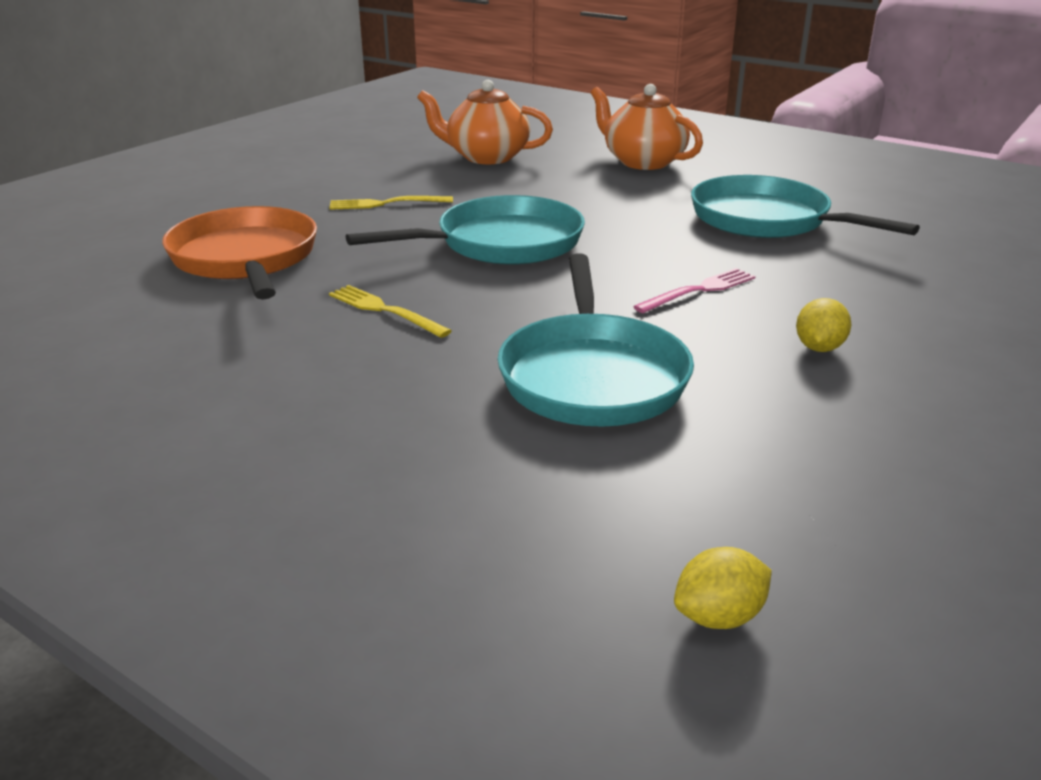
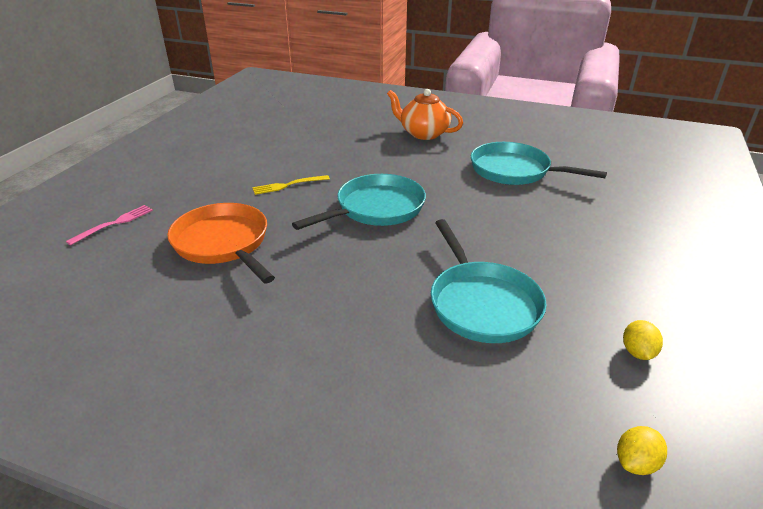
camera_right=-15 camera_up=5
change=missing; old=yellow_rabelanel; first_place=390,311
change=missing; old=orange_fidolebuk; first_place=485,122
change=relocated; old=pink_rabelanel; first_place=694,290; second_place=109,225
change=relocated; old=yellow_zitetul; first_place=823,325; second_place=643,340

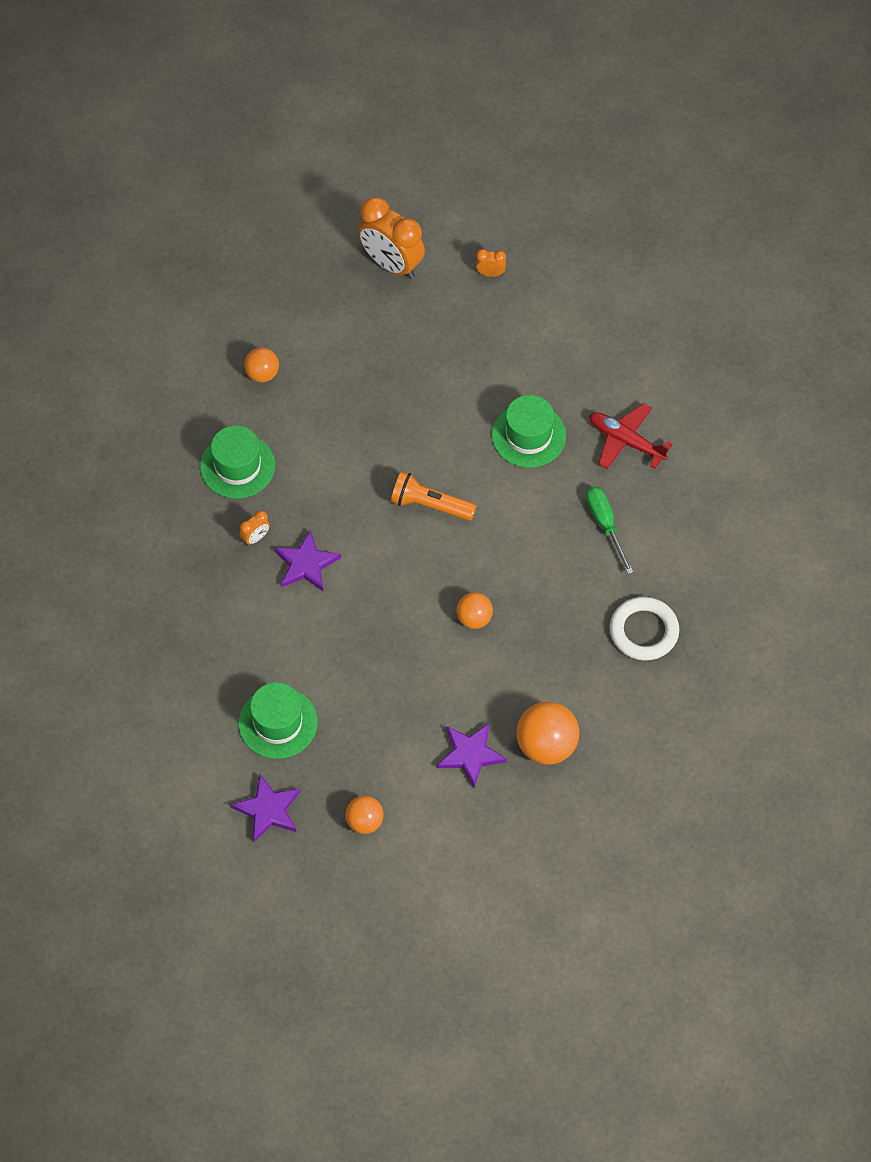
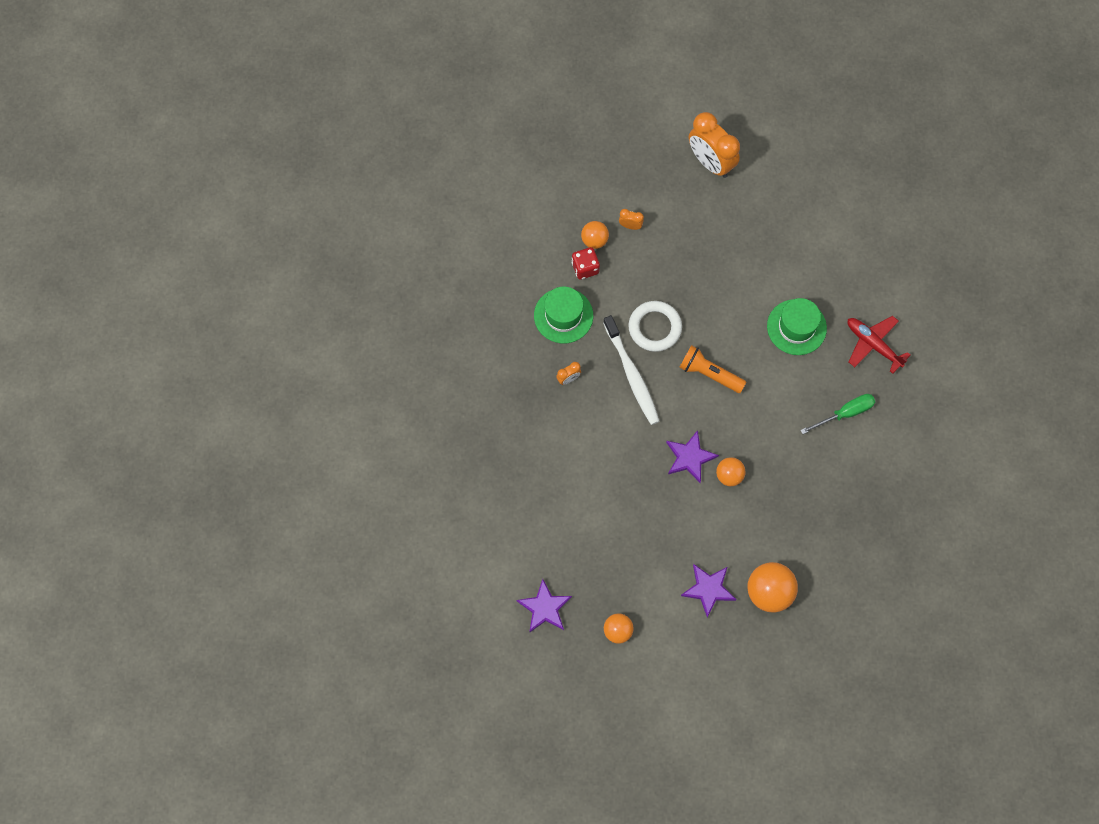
camera_right=10 camera_up=10
change=missing; old=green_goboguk; first_place=278,720
change=relocated; old=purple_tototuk; first_place=307,560; second_place=692,456
change=relocated; old=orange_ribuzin; first_place=491,263; second_place=631,219
change=spun; old=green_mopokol; first_place=609,530; second_place=838,414; degrees=75
change=relocated; old=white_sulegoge; first_place=644,629; second_place=655,326
change=appeared; new=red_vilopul; second_place=586,263
change=appeared; new=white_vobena; second_place=631,370

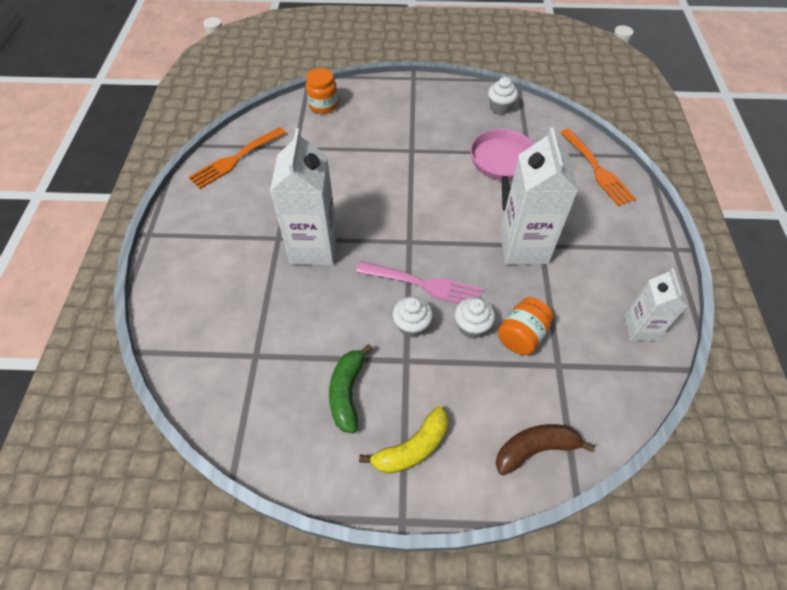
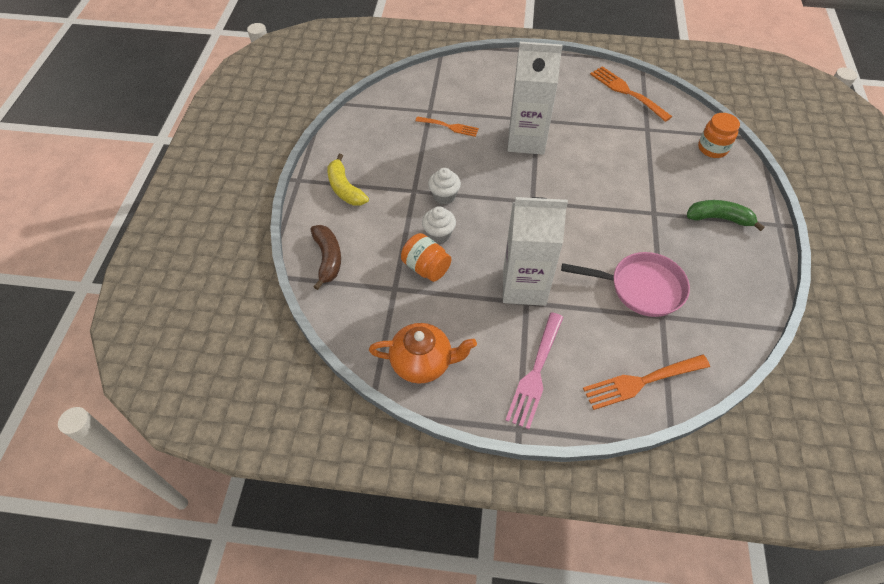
camera_right=95 camera_up=0
change=relocated; old=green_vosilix; first_place=351,389; second_place=726,215
change=relocated; old=pink_rabelanel; first_place=419,282; second_place=535,370
change=missing; old=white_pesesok; first_place=503,96
change=exchanged; old=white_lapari; new=orange_fidolebuk; first_place=655,304; second_place=423,353
change=appeared; new=orange_rabelanel; second_place=447,126

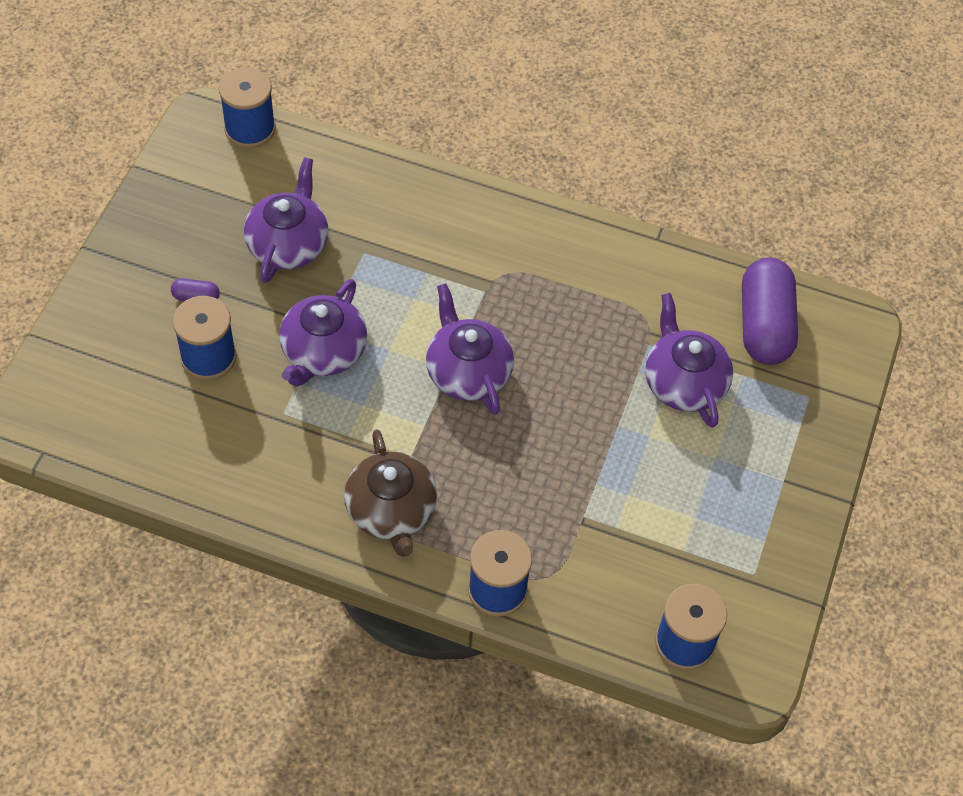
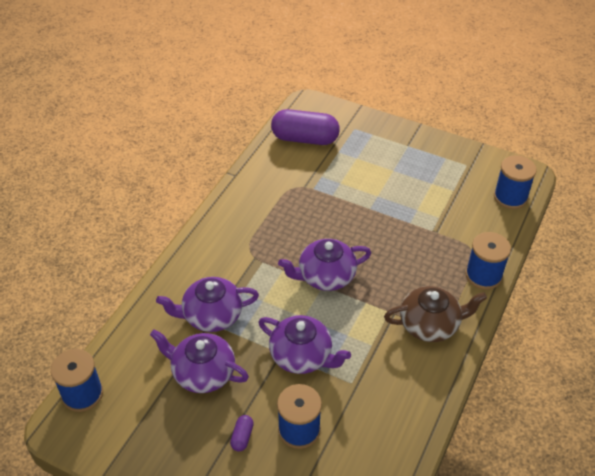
camera_right=-80 camera_up=-10
change=relocated; old=purple_fidolebuk; first_place=689,360; second_place=207,304

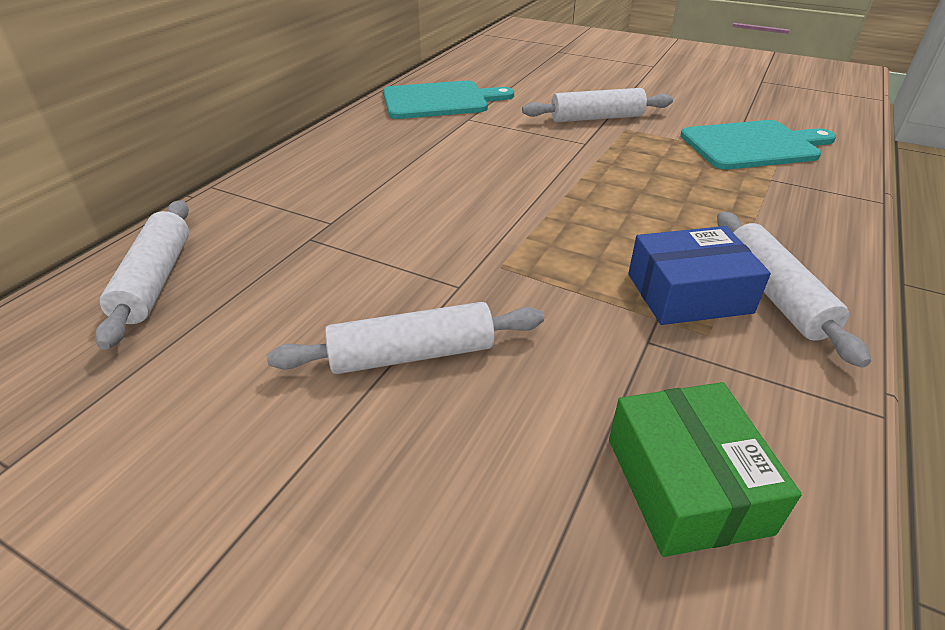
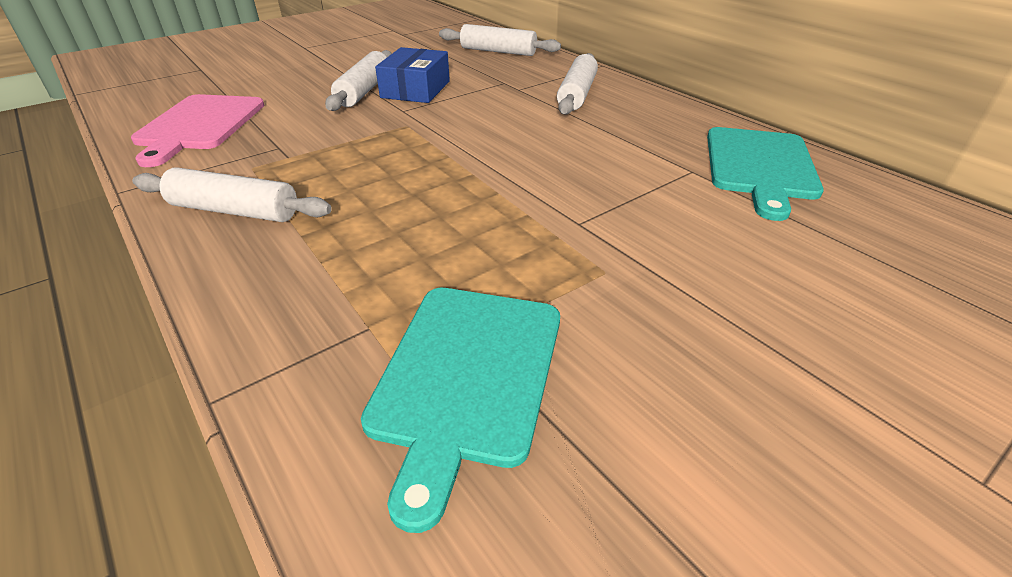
camera_right=115 camera_up=0
change=relocated; old=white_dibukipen; first_place=597,105; second_place=577,84
change=exchanged; old=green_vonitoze; new=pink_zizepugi; first_place=705,469; second_place=197,130
change=relocated; old=blue_vonitoze; first_place=699,275; second_place=412,75

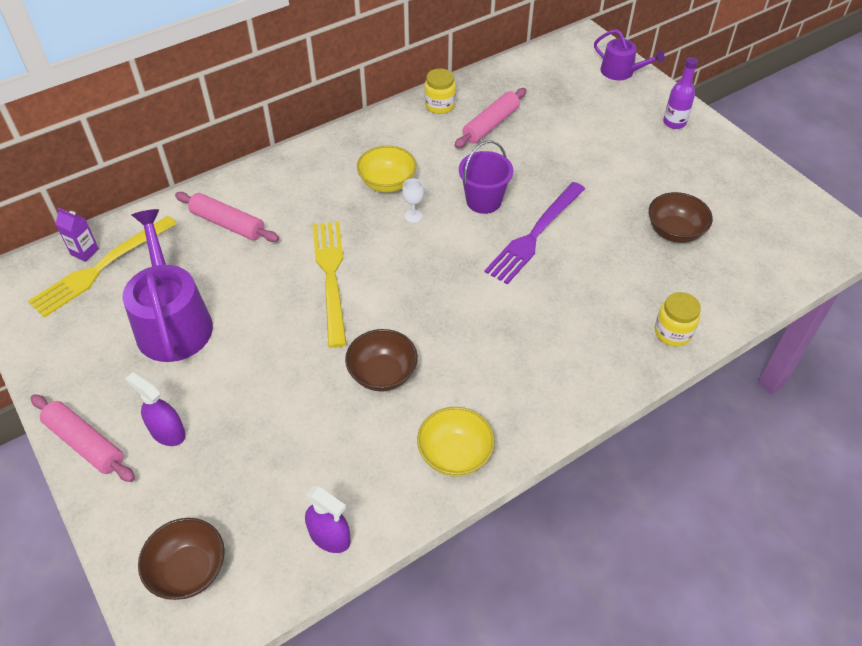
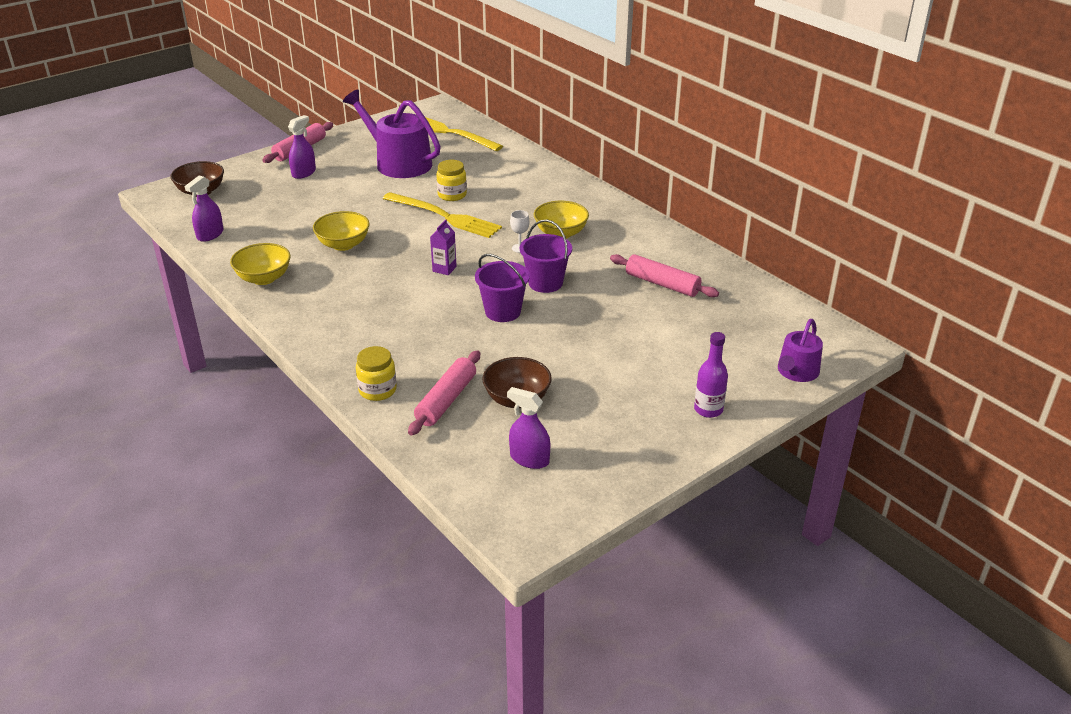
camera_right=85 camera_up=-15
change=relocated; old=purple_lapari; first_place=77,235; second_place=443,247
change=spun; old=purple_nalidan; first_place=168,285; second_place=392,134; degrees=-120
change=relocated; old=pink_dibukipen; first_place=227,217; second_place=444,393
change=spun; old=yellow_rabelanel; first_place=330,285; second_place=442,215; degrees=45
change=colour; old=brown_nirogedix; new=yellow_nirogedix; first_place=381,360; second_place=341,231
change=relocated; old=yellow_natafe; first_place=440,91; second_place=451,180
change=exchanged; old=purple_rabelanel; new=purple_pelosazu; first_place=534,233; second_place=502,288
change=appeared; new=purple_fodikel; second_place=528,428

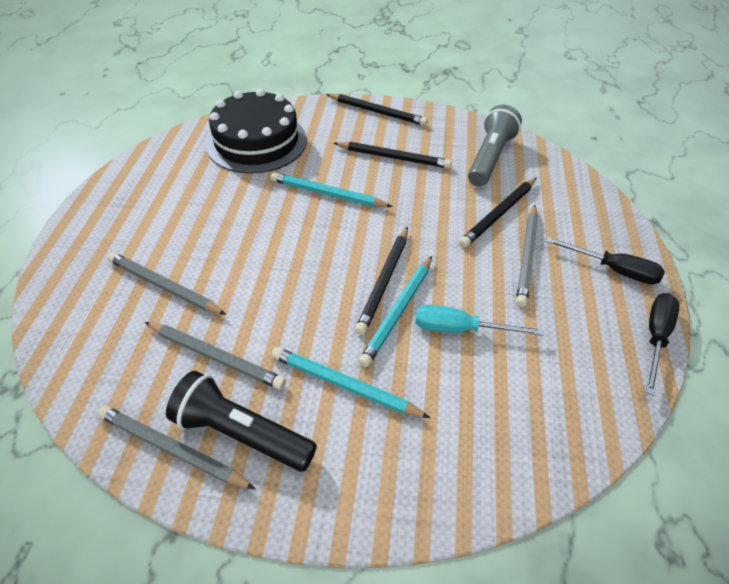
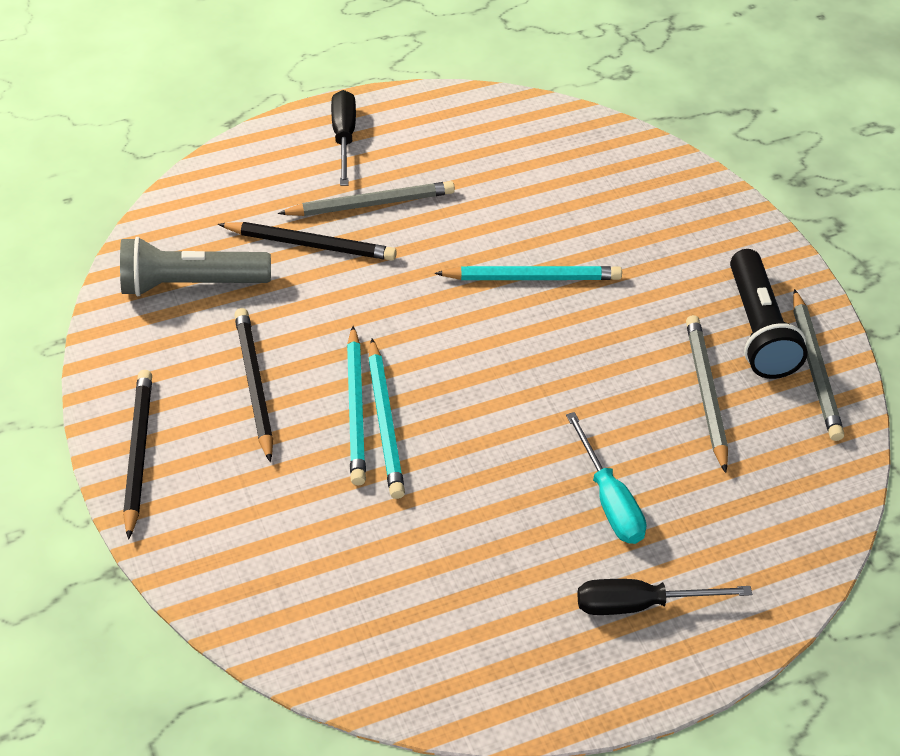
camera_right=-120 camera_up=0
change=missing; old=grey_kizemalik; first_place=167,283
change=missing; old=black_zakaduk; first_place=256,131
change=relocated; old=turquoise_kizemalik; first_place=350,382; second_place=356,406
change=missing; old=black_kizemalik; first_place=381,280
change=relocated; old=turquoise_mopokol; first_place=479,320; second_place=606,478
change=relocated; old=black_mopokol; first_place=662,344; second_place=664,597

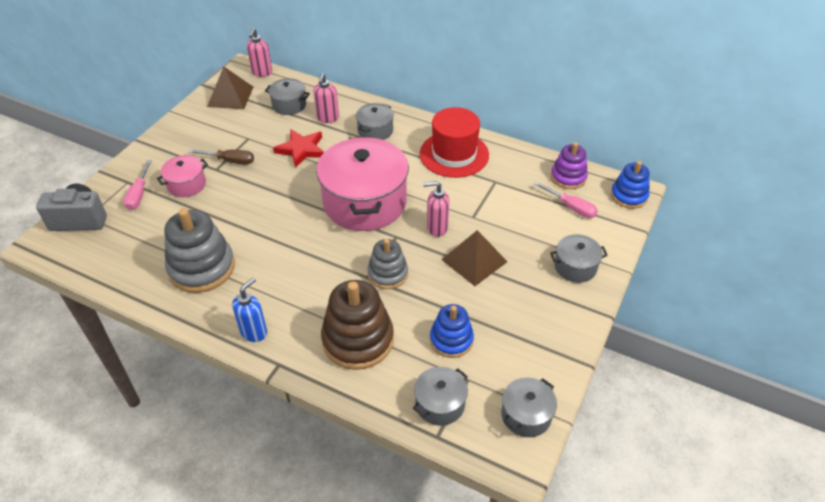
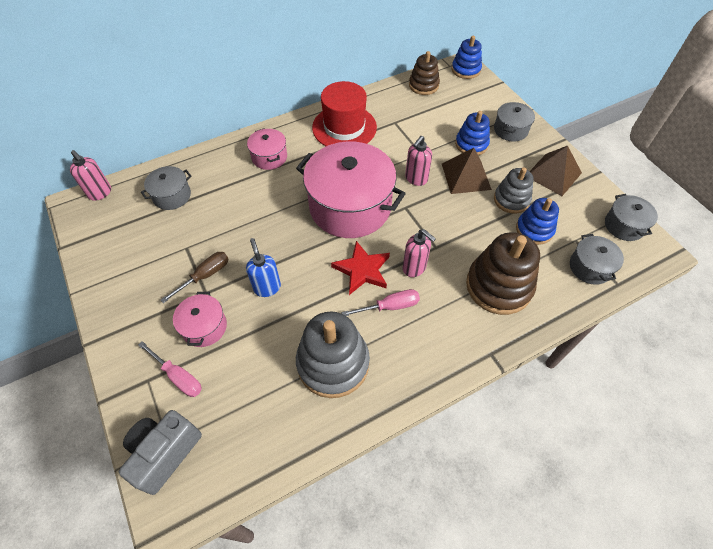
camera_right=-55 camera_up=10
change=relocated; old=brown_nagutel; first_place=230,88; second_place=555,171
change=relocated; old=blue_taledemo; first_place=249,309; second_place=263,267
change=relocated; old=red_tototuk; first_place=298,148; second_place=360,268
change=relocated; old=pink_taledemo; first_place=326,98; second_place=419,253
change=colour; old=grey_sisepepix; new=pink_sisepepix; first_place=375,121; second_place=267,149
change=relocated; old=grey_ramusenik; first_place=387,264; second_place=514,190
change=relocated; old=pink_mopokol; first_place=566,200; second_place=381,302
change=colour; old=purple_ramusenik; new=brown_ramusenik; first_place=569,165; second_place=424,73
change=appeared; new=blue_ramusenik; second_place=472,133

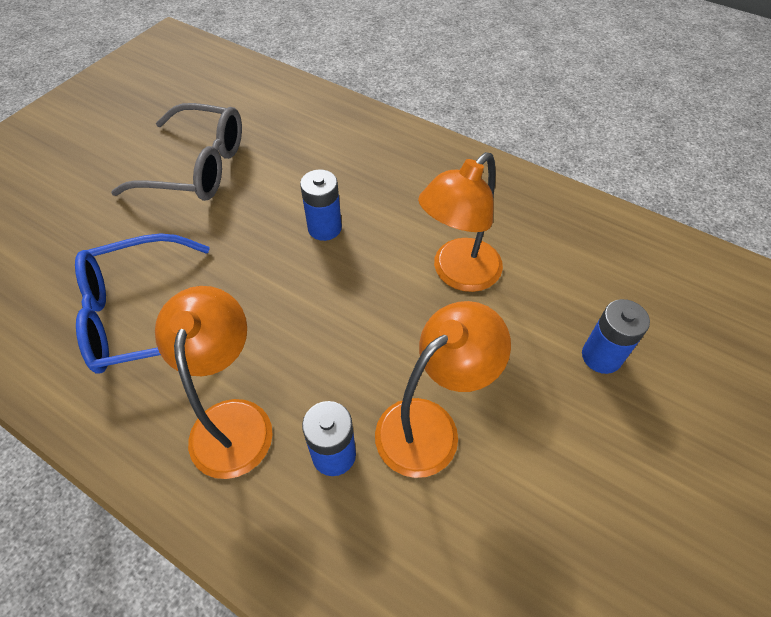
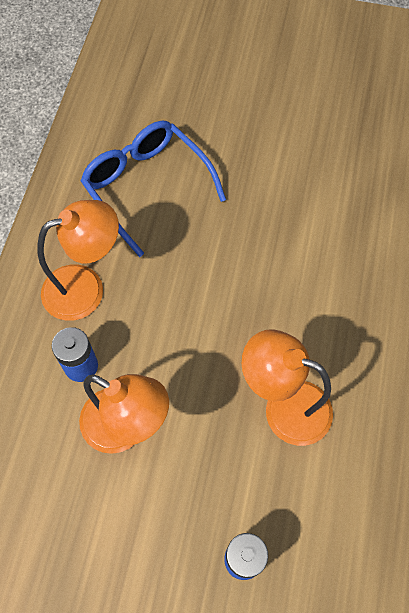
camera_right=70 camera_up=10
change=missing; old=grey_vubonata; first_place=176,152
change=missing; old=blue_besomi; first_place=321,205

